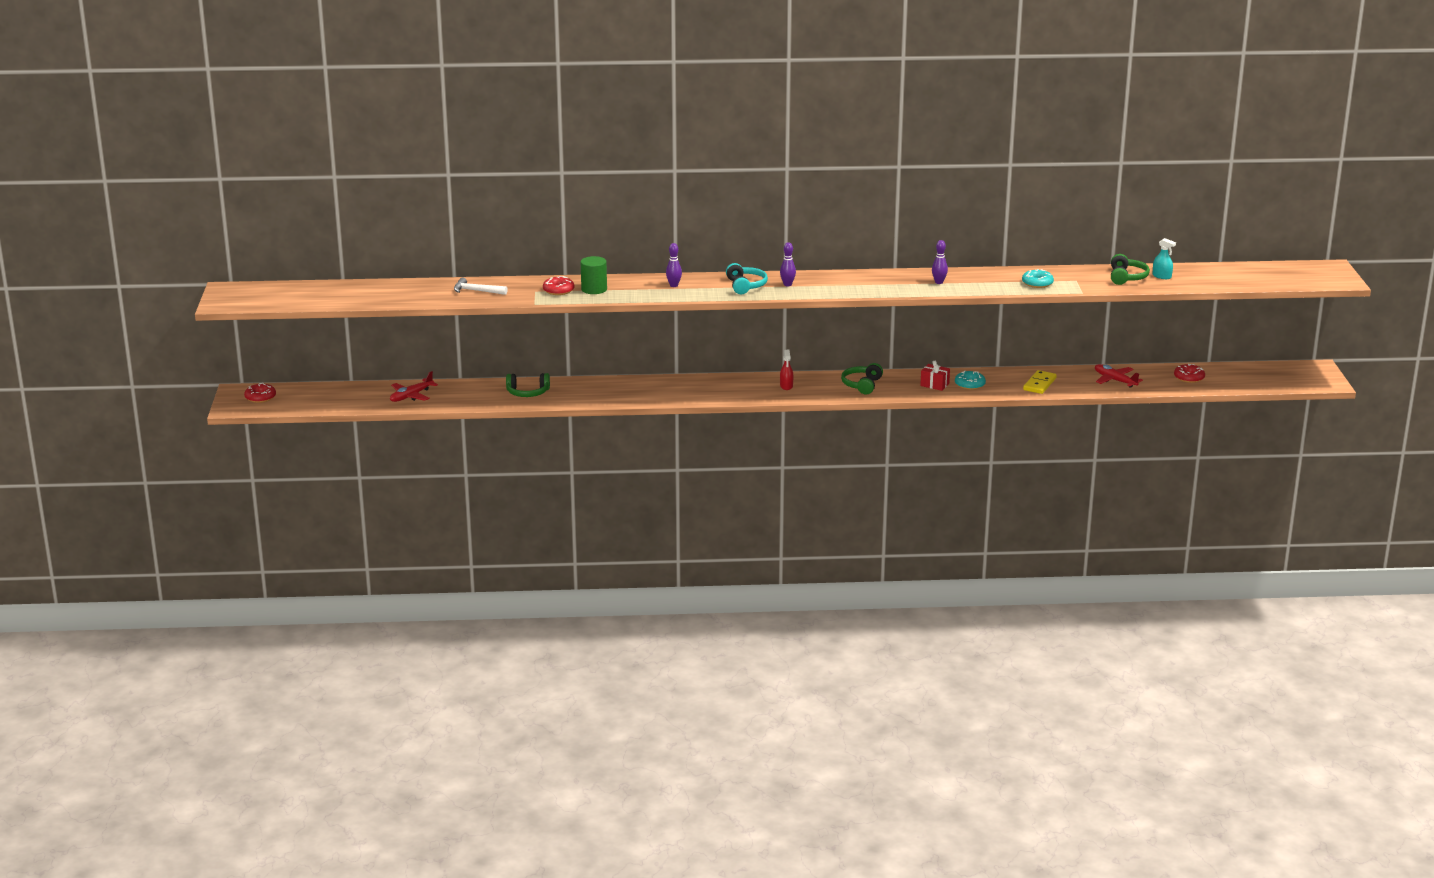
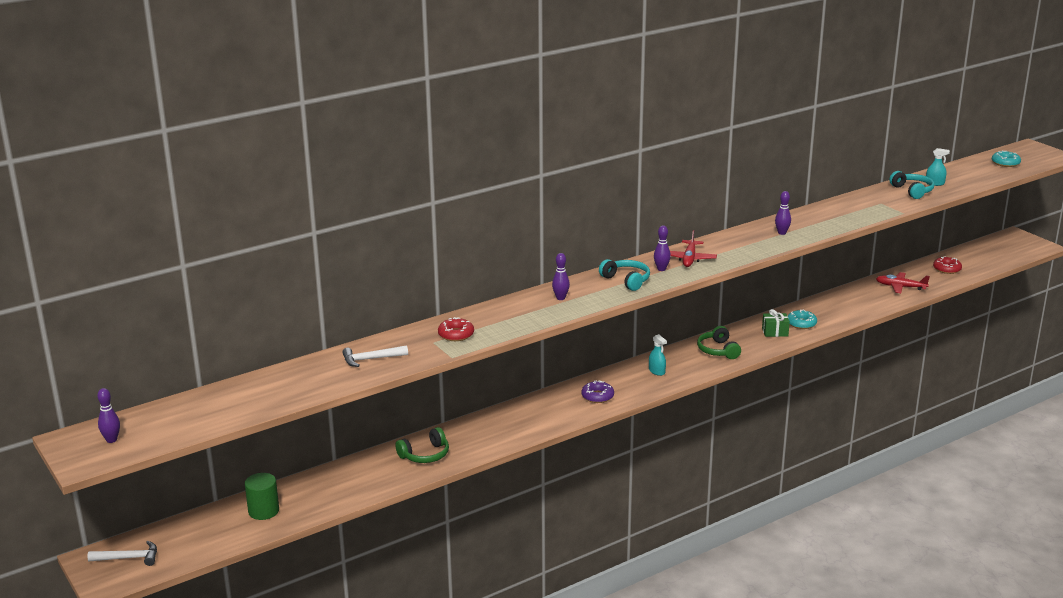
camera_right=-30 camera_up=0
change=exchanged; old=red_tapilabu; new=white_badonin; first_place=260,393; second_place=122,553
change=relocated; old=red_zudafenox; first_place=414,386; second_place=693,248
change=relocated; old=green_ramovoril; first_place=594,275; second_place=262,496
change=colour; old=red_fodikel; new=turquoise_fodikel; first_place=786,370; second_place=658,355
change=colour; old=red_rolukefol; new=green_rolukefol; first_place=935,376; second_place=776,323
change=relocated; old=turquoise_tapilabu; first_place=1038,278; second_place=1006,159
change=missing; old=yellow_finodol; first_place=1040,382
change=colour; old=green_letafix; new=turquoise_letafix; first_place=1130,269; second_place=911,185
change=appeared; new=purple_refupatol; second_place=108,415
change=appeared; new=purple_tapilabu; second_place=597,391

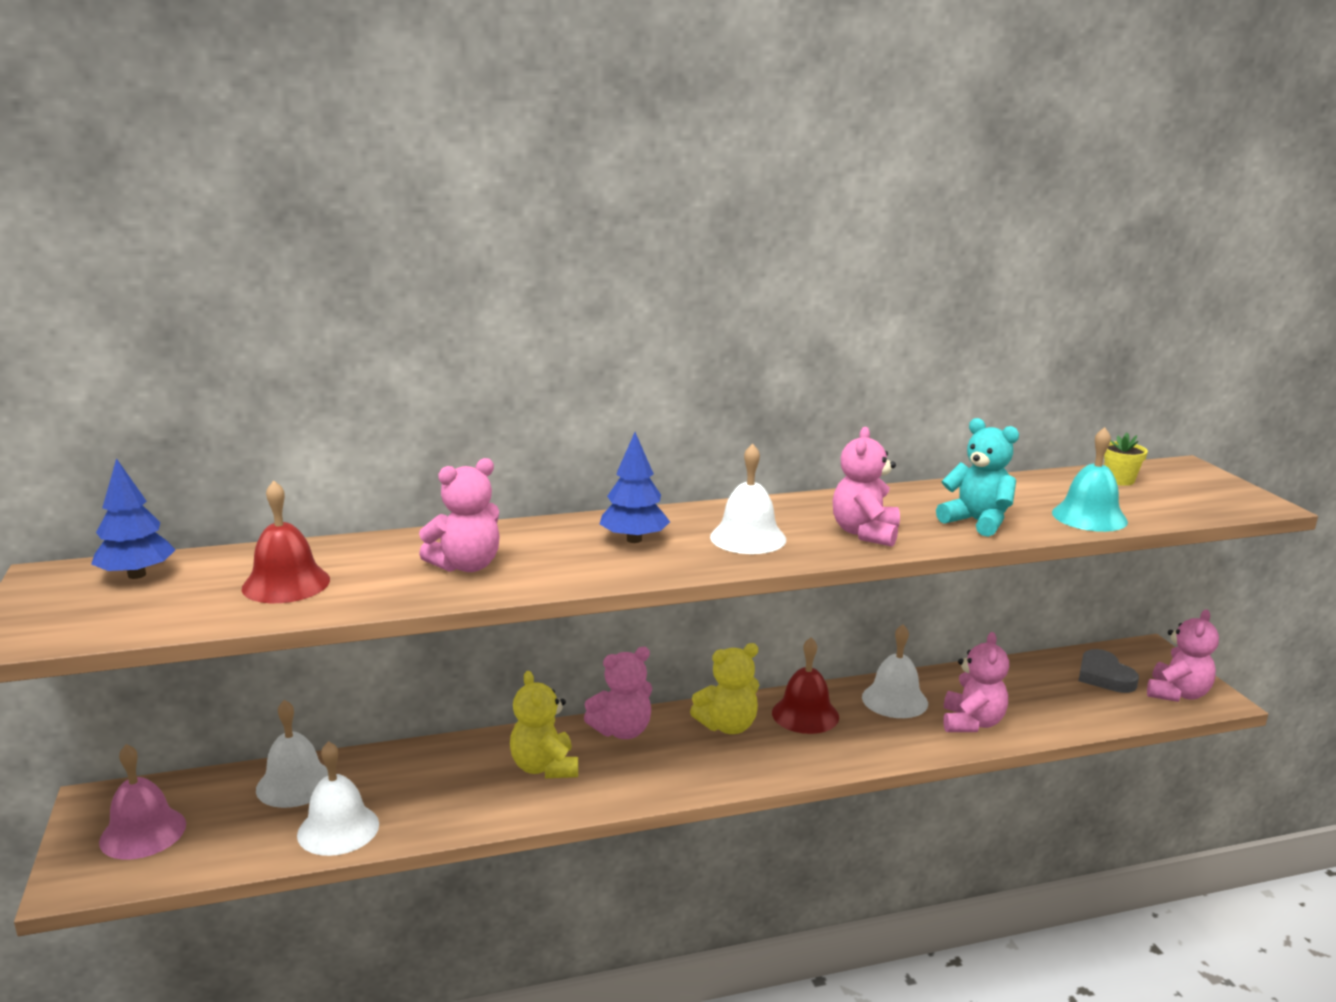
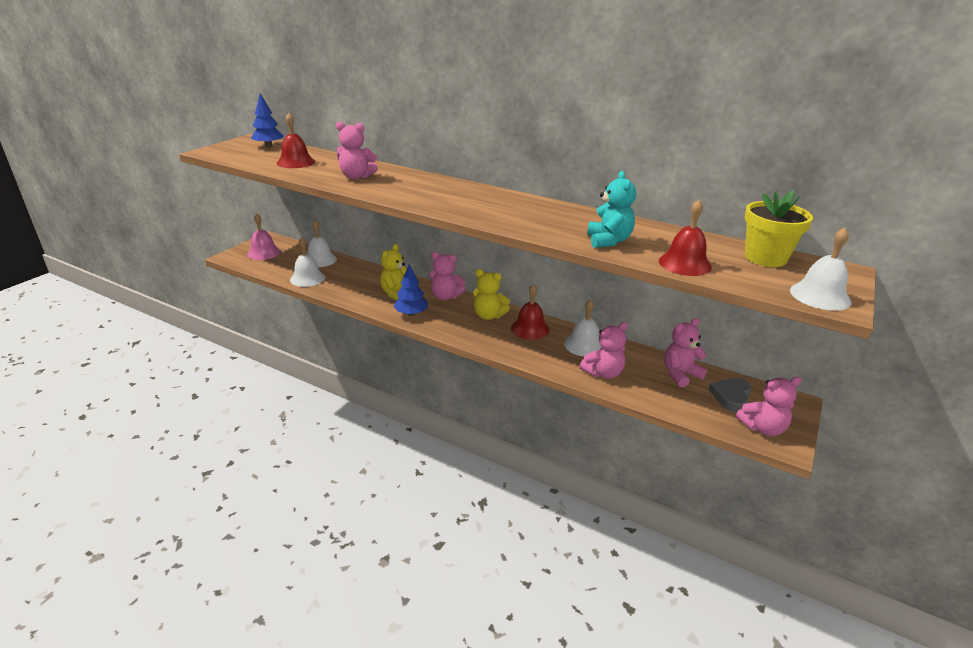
camera_right=45 camera_up=10
change=relocated; old=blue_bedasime; first_place=635,487; second_place=410,290
change=relocated; old=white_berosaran; first_place=748,498; second_place=820,269
change=relocated; old=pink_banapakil; first_place=866,487; second_place=685,352
change=colour; old=turquoise_berosaran; new=red_berosaran; first_place=1090,479; second_place=685,238
change=size; old=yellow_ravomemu; first_place=1126,459; second_place=779,228; factor=1.89

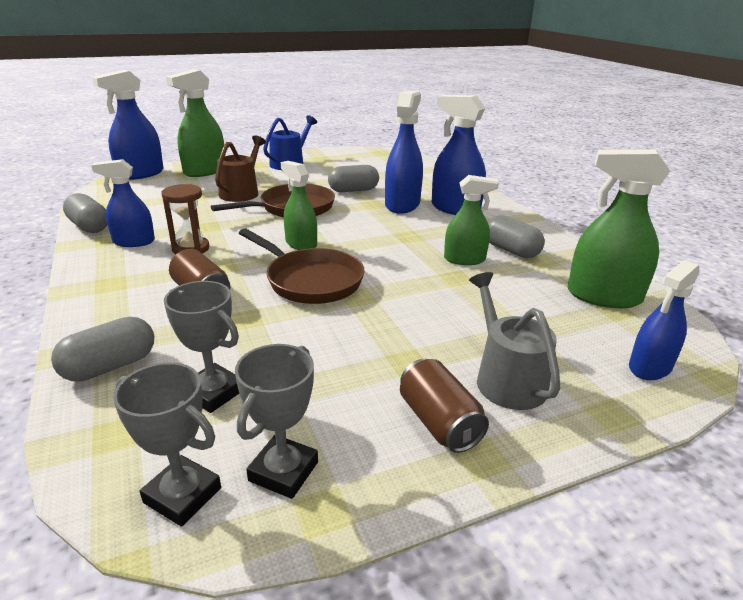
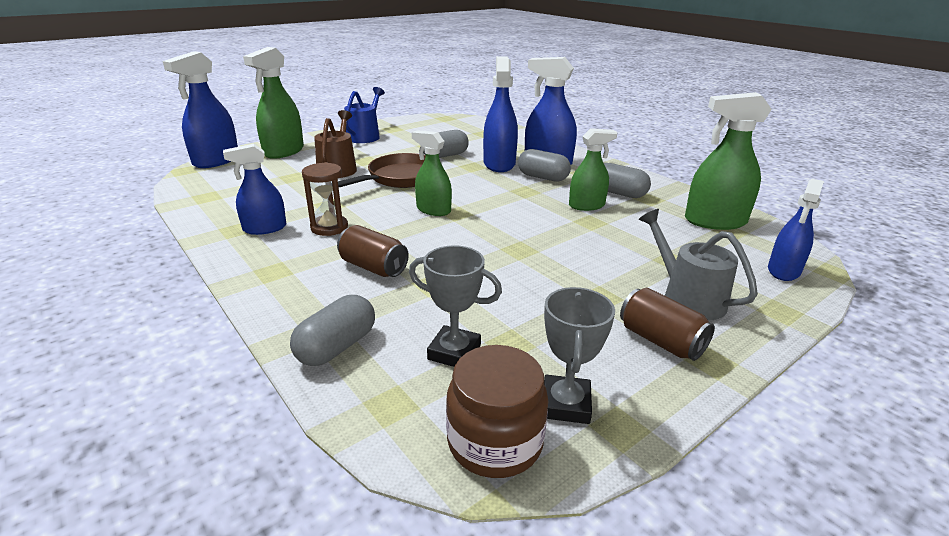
camera_right=-15 camera_up=0
change=relocated; old=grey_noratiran; first_place=85,213; second_place=544,165
change=exchanged; old=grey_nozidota; new=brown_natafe; first_place=167,444; second_place=497,411
change=missing; old=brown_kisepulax; first_place=302,266

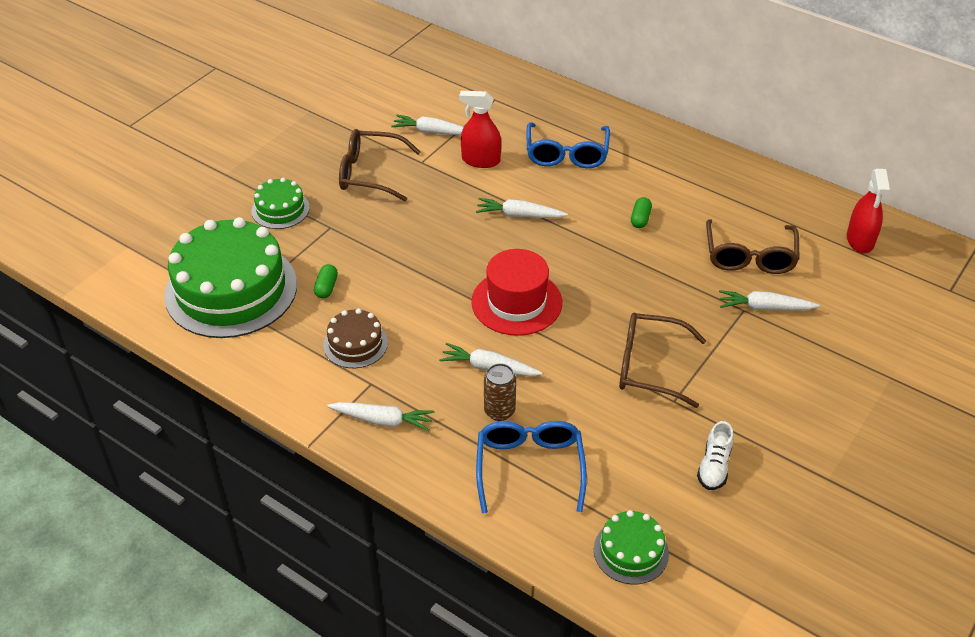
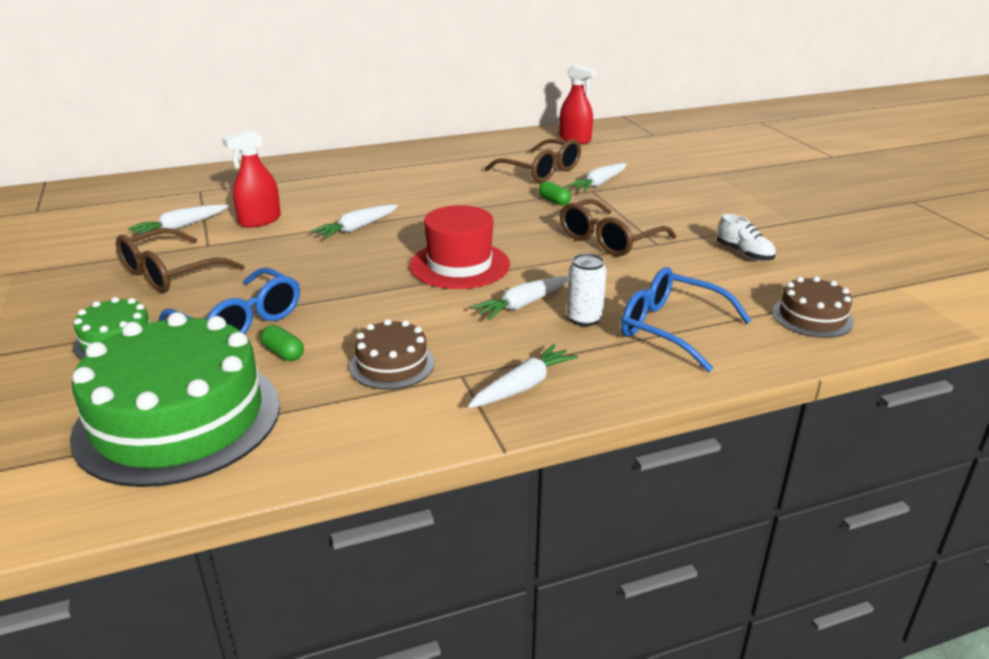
camera_right=-55 camera_up=-15
change=colour; old=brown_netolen; new=white_netolen; first_place=500,392; second_place=587,289
change=relocated; old=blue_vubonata; first_place=568,145; second_place=229,301
change=colour; old=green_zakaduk; new=brown_zakaduk; first_place=631,547; second_place=813,307
change=relocated; old=green_noratiran; first_place=641,212; second_place=555,193

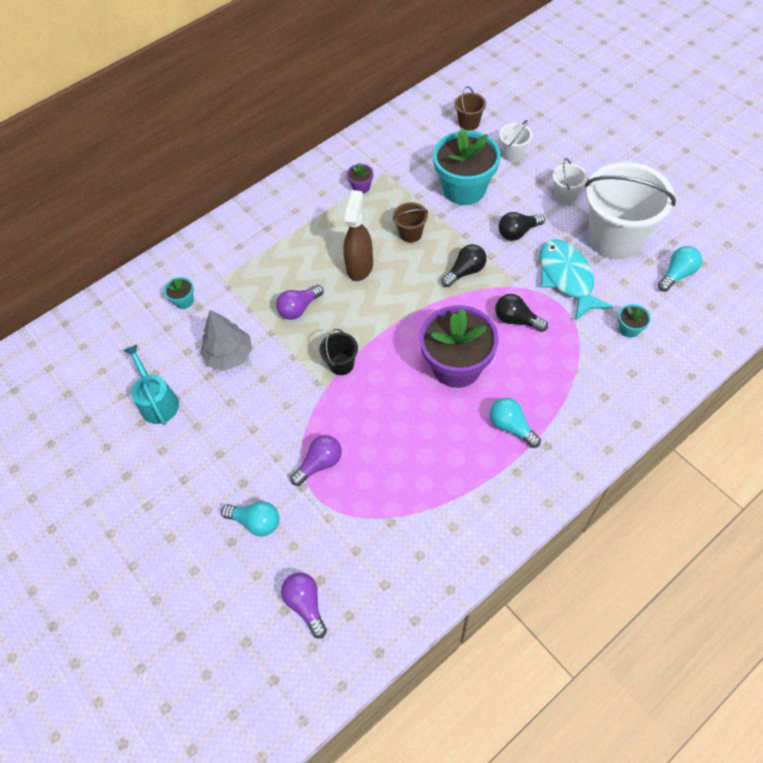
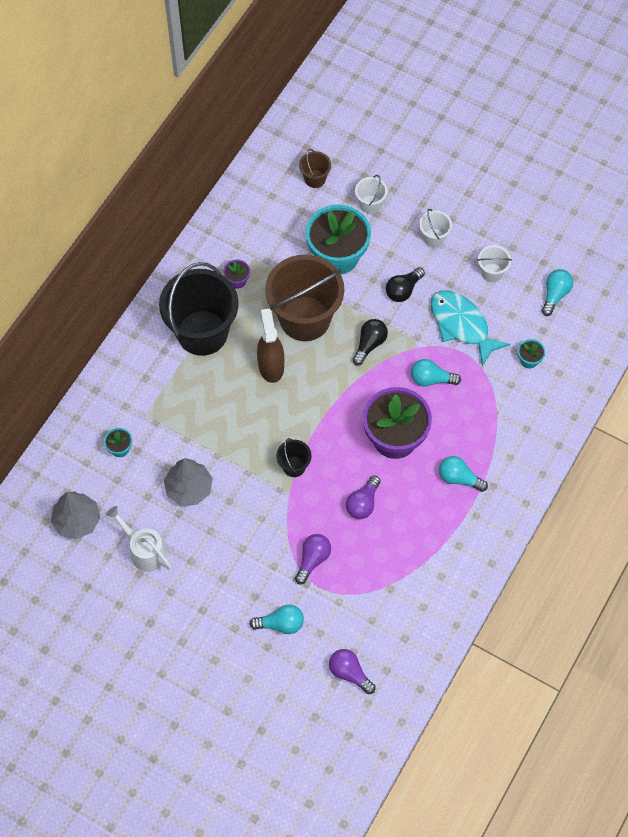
camera_right=-25 camera_up=5
change=colour; old=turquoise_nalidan; new=white_nalidan; first_place=151,385; second_place=138,539
change=relocated; old=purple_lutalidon; first_place=299,302; second_place=363,497
change=size; old=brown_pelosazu; first_place=410,222; second_place=304,298; factor=2.3
change=colour; old=black_lutalidon; new=turquoise_lutalidon; first_place=521,313; second_place=436,372
change=size; old=white_pelosazu; first_place=630,210; second_place=494,263; factor=0.43
change=appeared; new=grey_bedasime; second_place=75,515
change=appeared; new=black_pelosazu; second_place=199,309

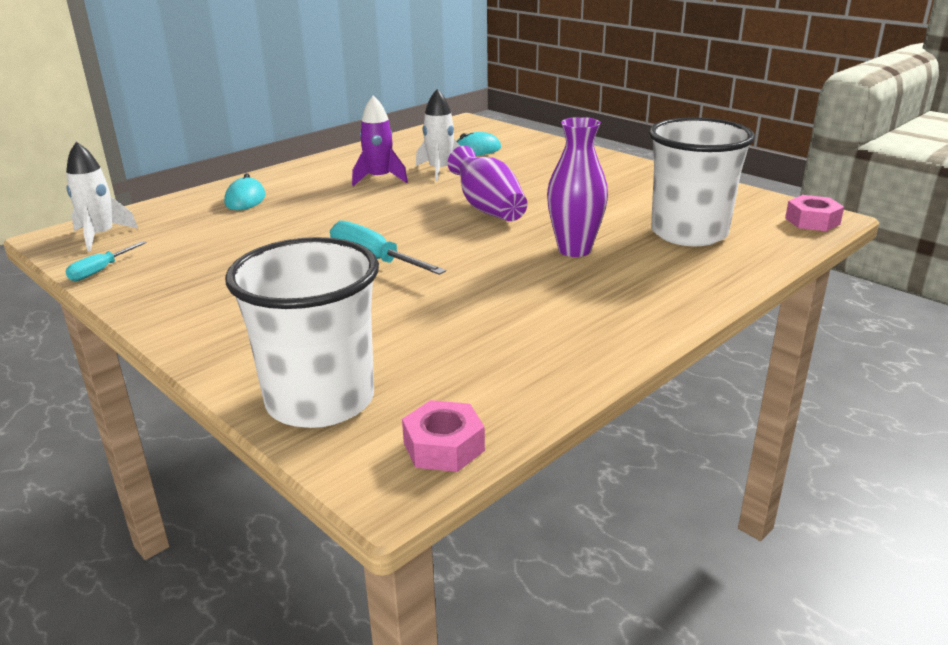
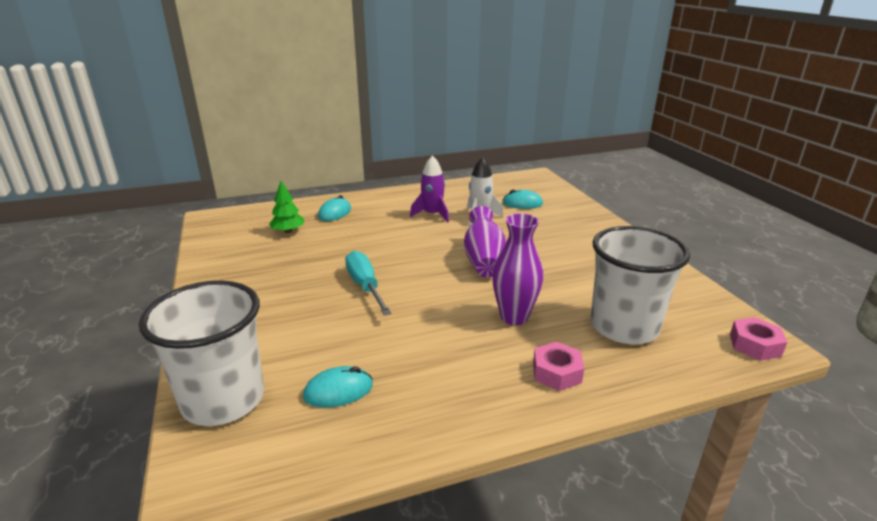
camera_right=25 camera_up=0
change=missing; old=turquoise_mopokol; first_place=106,261
change=missing; old=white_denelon; first_place=102,196
change=relocated; old=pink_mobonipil; first_place=443,436; second_place=558,366
change=appeared; new=green_bedasime; second_place=286,207
change=appeared; new=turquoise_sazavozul; second_place=338,387

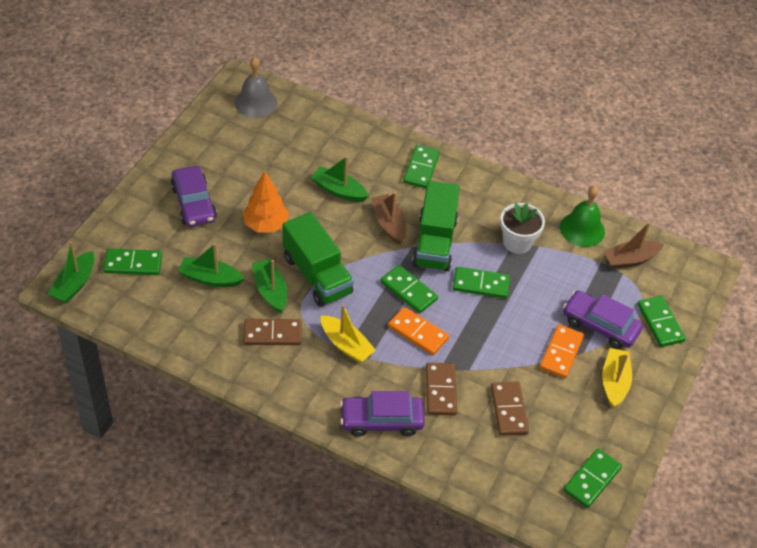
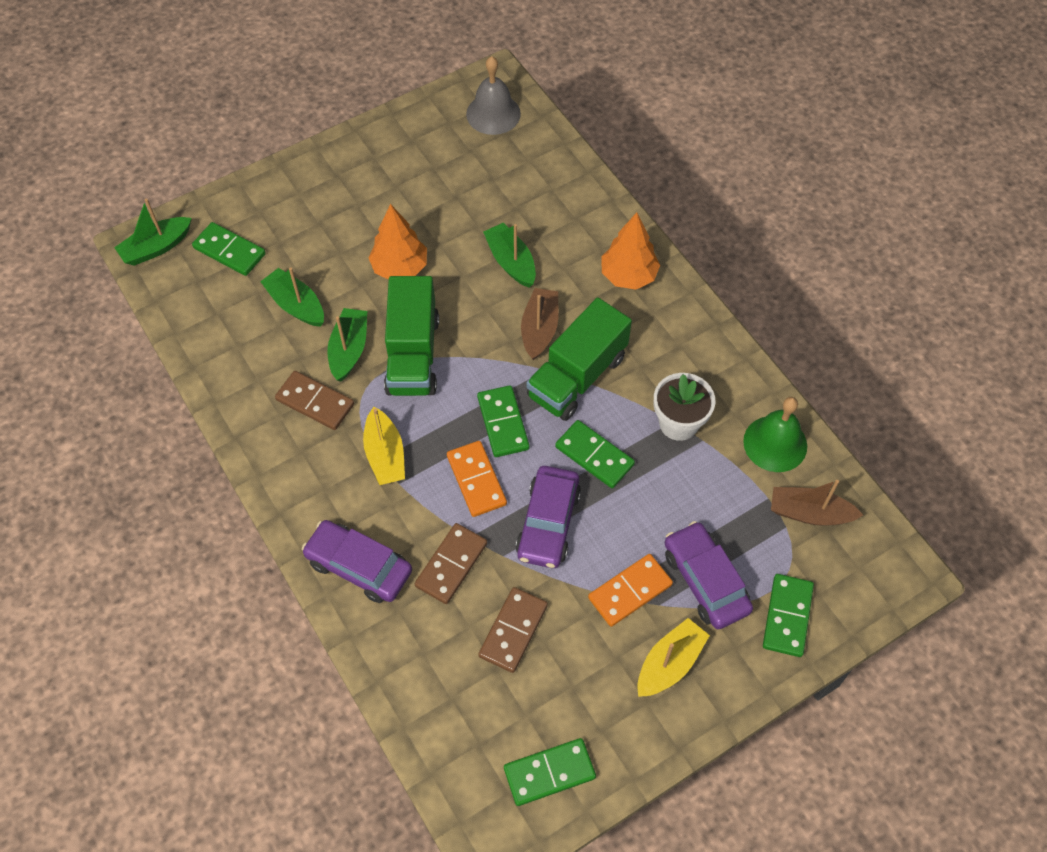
camera_right=35 camera_up=10
change=relocated; old=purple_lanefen; first_place=194,196; second_place=548,517
change=exchanged; old=green_finodol; new=orange_bedasime; first_place=421,166; second_place=630,250

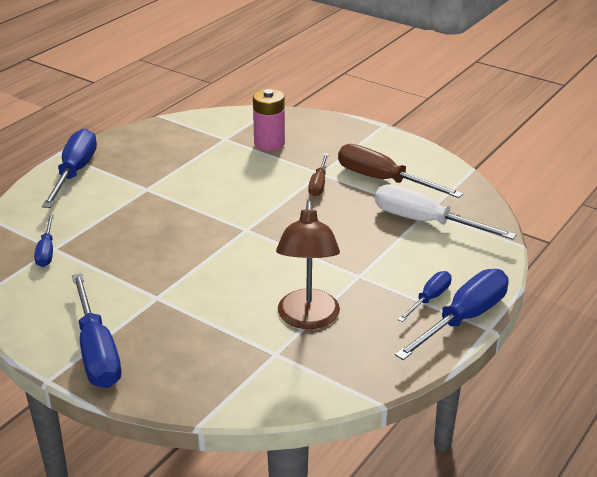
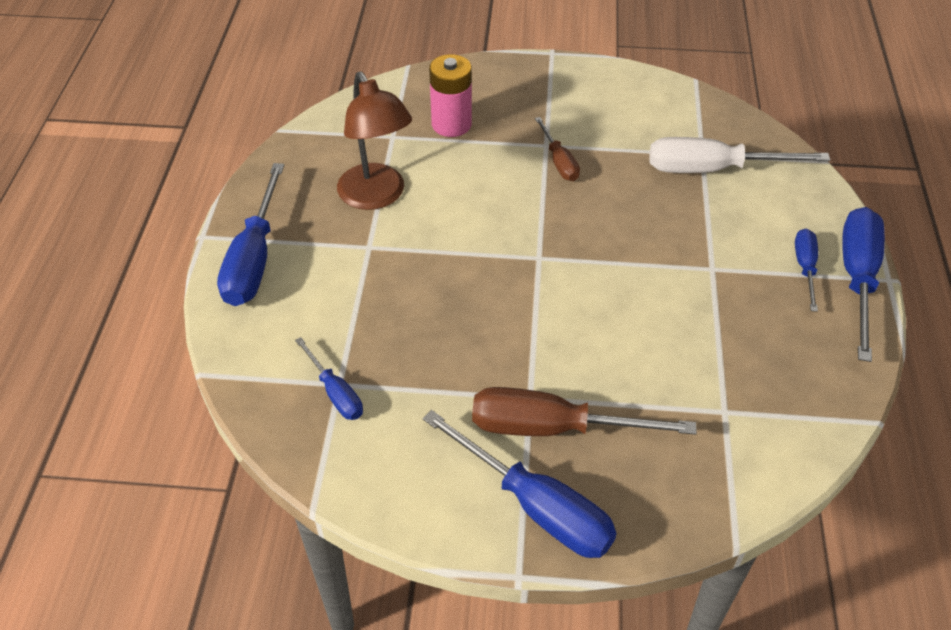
camera_right=-30 camera_up=15
change=spun; old=blue_mopokol; first_place=69,168; second_place=250,234; degrees=-150
change=relocated; old=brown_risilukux; first_place=308,265; second_place=374,141
change=relocated; old=brown_mopokol; first_place=400,171; second_place=584,411

